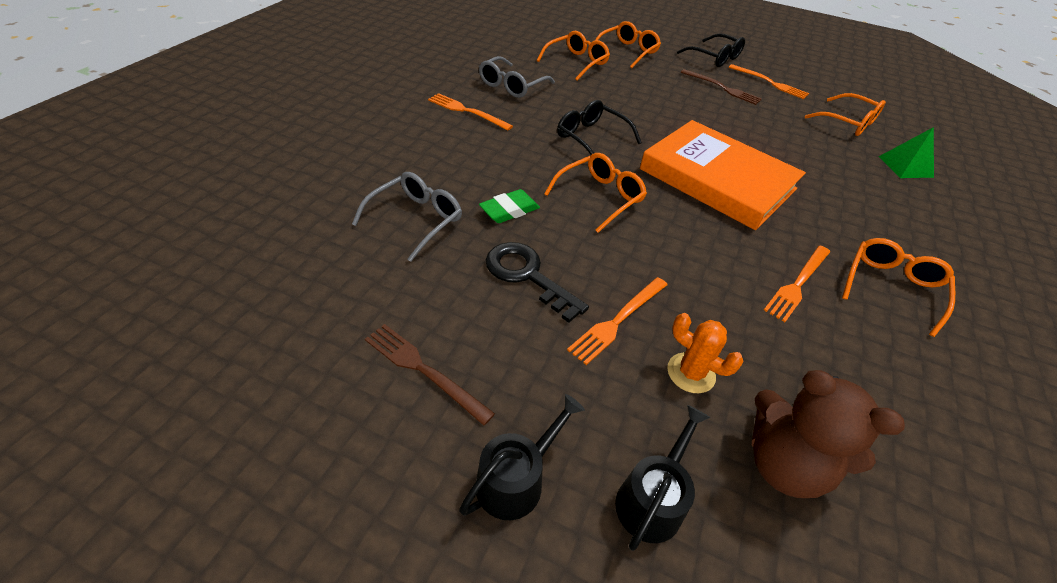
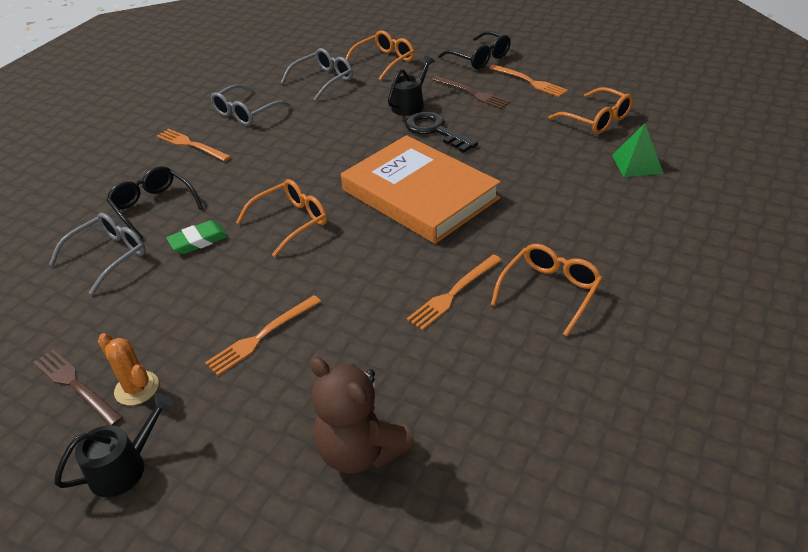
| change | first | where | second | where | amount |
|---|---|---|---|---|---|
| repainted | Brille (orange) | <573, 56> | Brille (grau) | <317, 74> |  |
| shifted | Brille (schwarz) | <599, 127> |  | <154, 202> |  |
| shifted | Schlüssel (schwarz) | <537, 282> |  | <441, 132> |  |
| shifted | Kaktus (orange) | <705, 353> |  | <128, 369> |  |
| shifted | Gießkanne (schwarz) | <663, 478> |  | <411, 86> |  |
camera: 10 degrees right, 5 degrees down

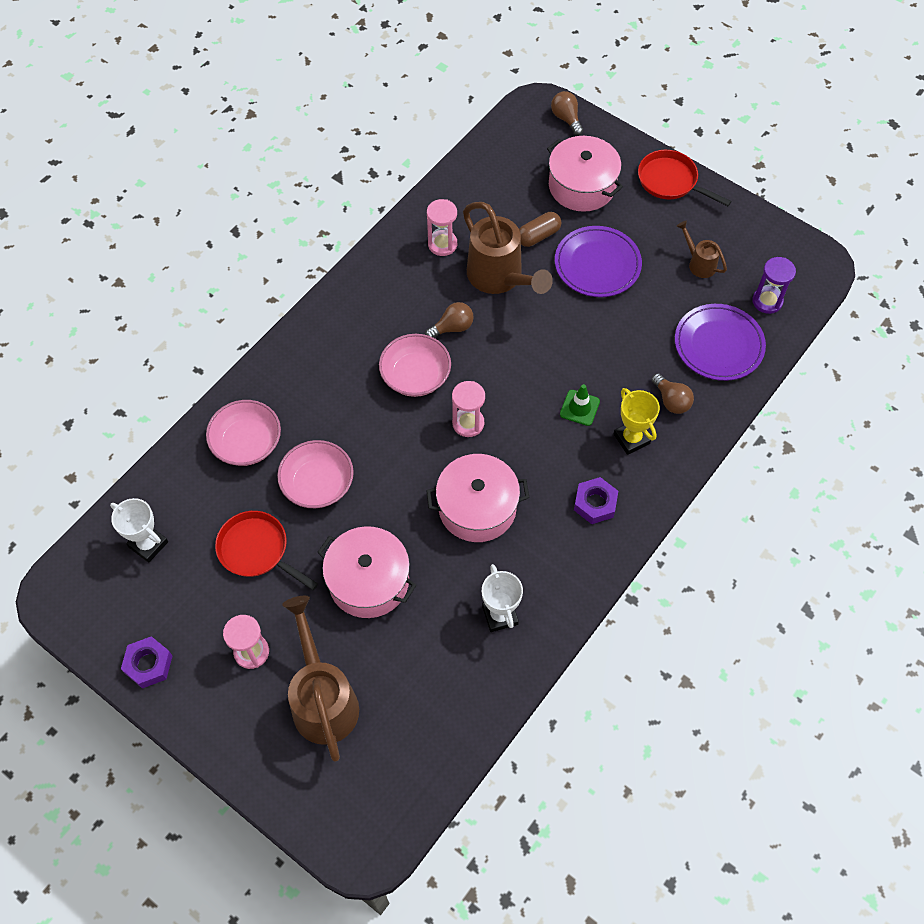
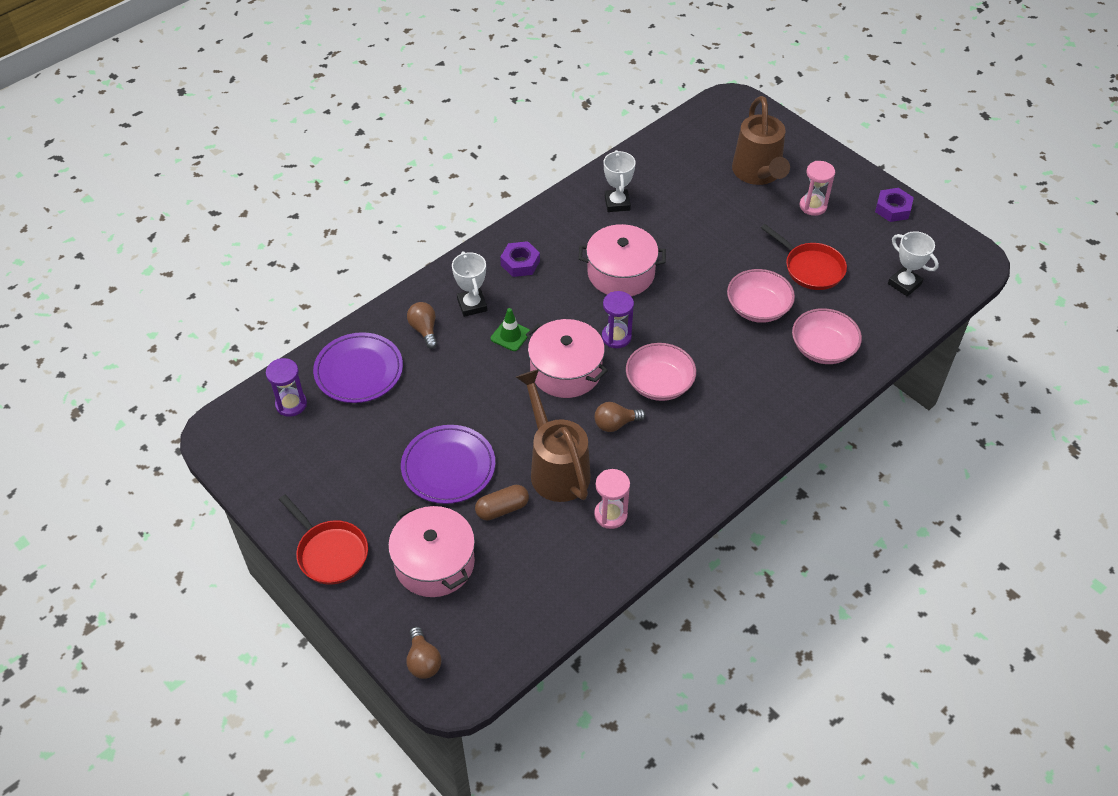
| change | first | where | second | where | amount |
|---|---|---|---|---|---|
| gone | Gießkanne (braun) | <701, 249> |  |  |  |
| repainted | Sanduhr (rosa) | <468, 409> | Sanduhr (lila) | <618, 319> |  |
| repainted | Pokal (gelb) | <637, 421> | Pokal (weiß) | <469, 284> |  |
| shifted | Kochtopf (rosa) | <367, 572> |  | <567, 358> |  |
camera: 170 degrees left, 10 degrees down

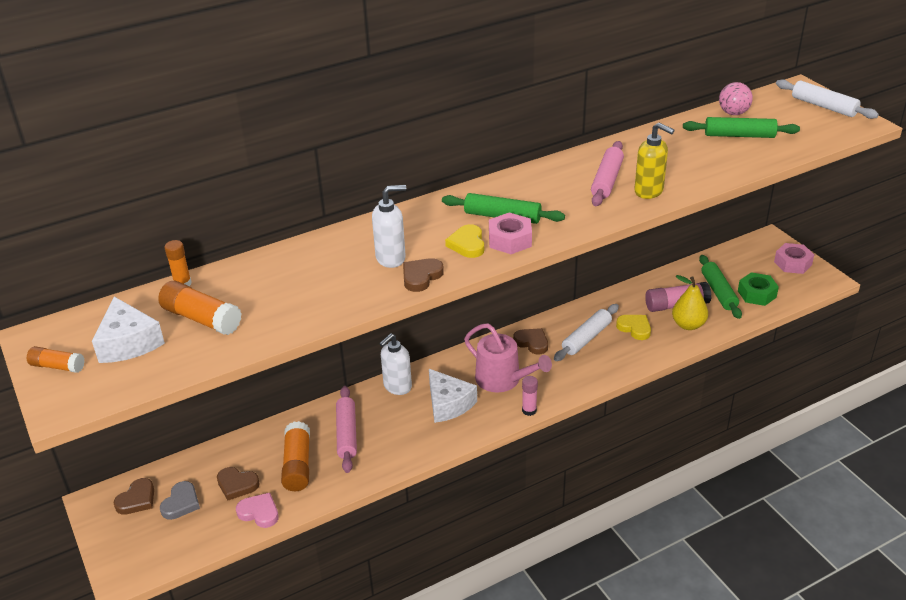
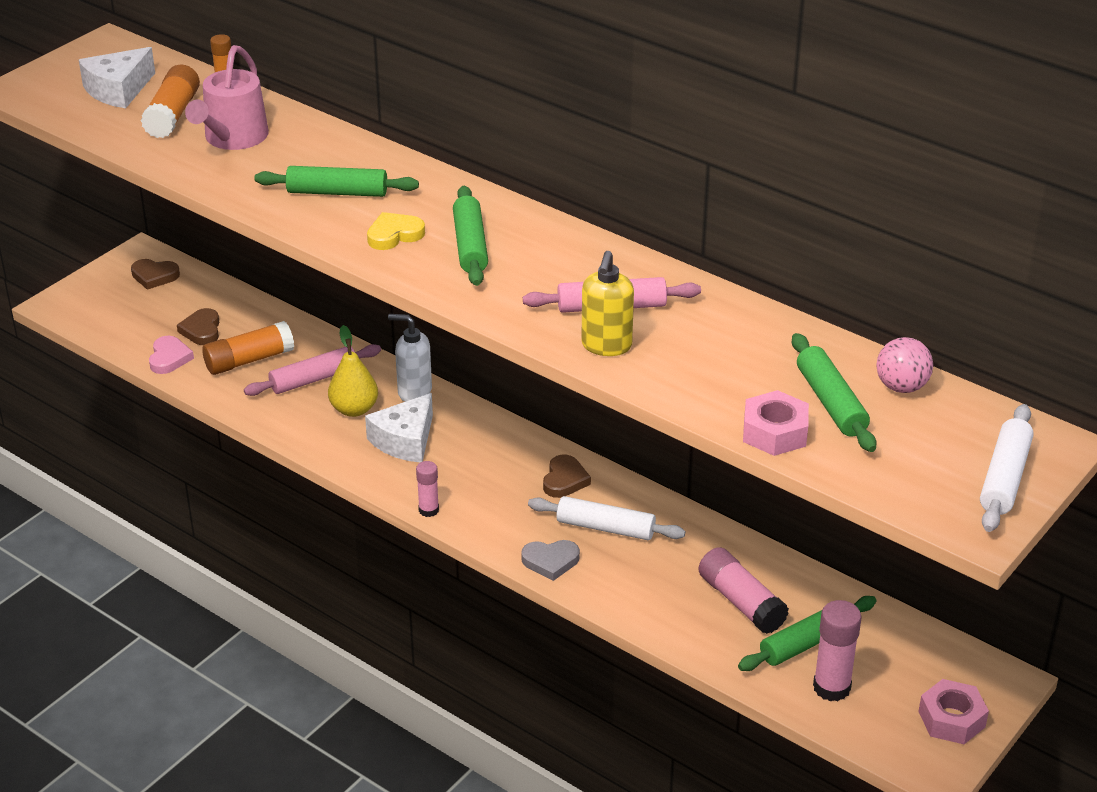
| change | first | where | second | where | amount |
|---|---|---|---|---|---|
| swapped | Seifenspender (weiß) | <389, 226> | Nudelholz (grün) | <337, 181> |  |
| shifted | Sechskantmutter (rosa) | <510, 233> |  | <776, 423> |  |
| gone | Herz (braun) | <423, 275> |  |  |  |
| swapped | Sechskantmutter (grün) | <758, 289> | Klebestift (rosa) | <837, 650> |  |
| shifted | Birne (gelb) | <690, 302> |  | <353, 371> |  |
| gone | Herz (gelb) | <633, 327> |  |  |  |
| shifted | Gießkanne (rosa) | <508, 357> |  | <227, 97> |  |
| gone | Klebestift (orange) | <56, 359> |  |  |  |
| shifted | Herz (grau) | <180, 500> |  | <550, 560> |  |
camera: 65 degrees right, 0 degrees up

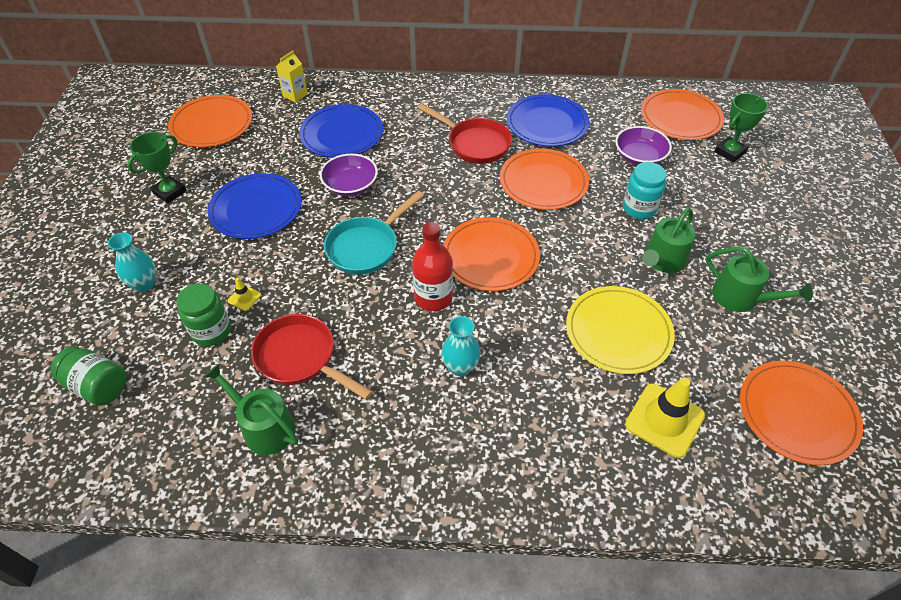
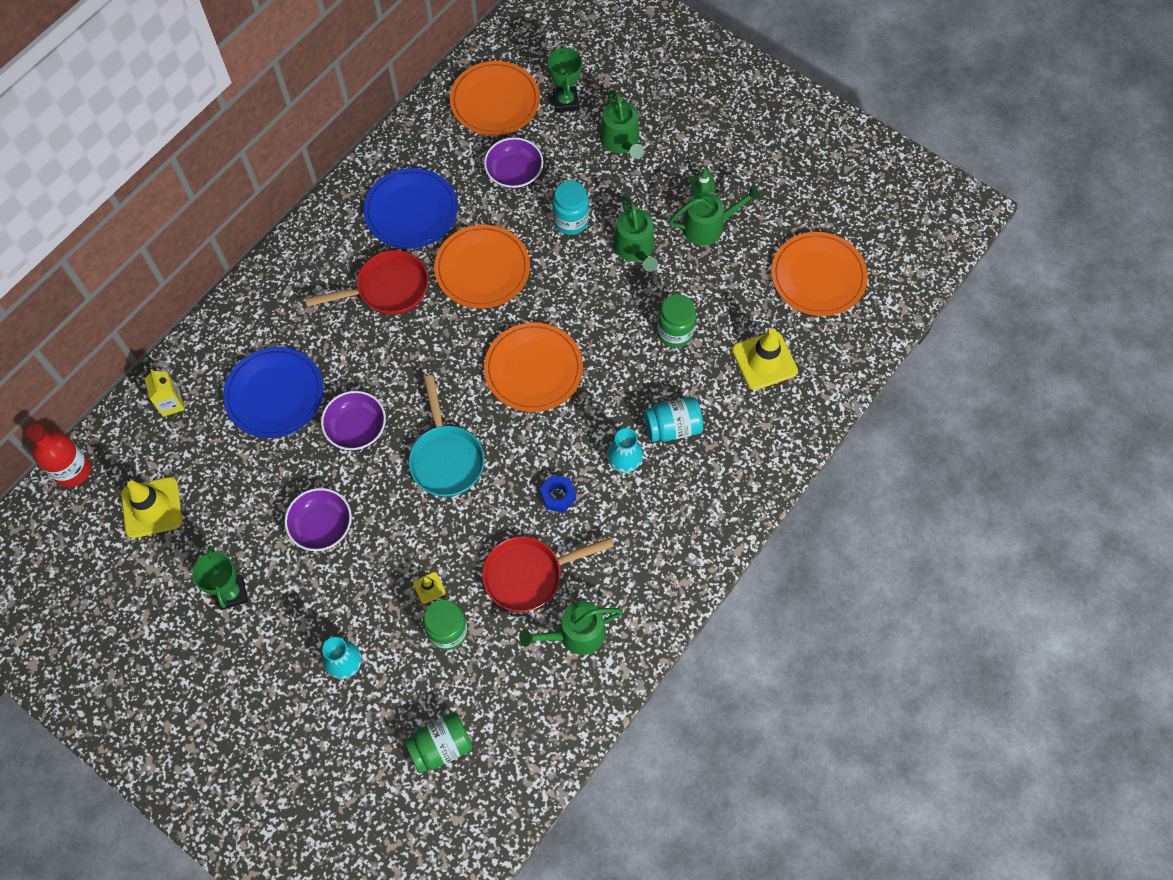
| change | first | where | second | where | amount |
|---|---|---|---|---|---|
| swapped | Teller (orange) | <210, 121> | Leitkegel (gelb) | <151, 507> |  |
| swapped | Teller (blau) | <255, 206> | Schüssel (lila) | <318, 519> |  |
| shifted | Flasche (rot) | <432, 266> |  | <58, 455> |  |
| swapped | Teller (gelb) | <620, 330> | Einmachglas (grün) | <676, 321> |  |
| new |  |  | Gießkanne (grün) | <622, 124> |  |
| new |  |  | Leitkegel (grün) | <703, 182> |  |
| new |  |  | Einmachglas (türkis) | <673, 419> |  |
| new |  |  | Sechskantmutter (blau) | <558, 494> |  |
camera: 55 degrees left, 15 degrees up

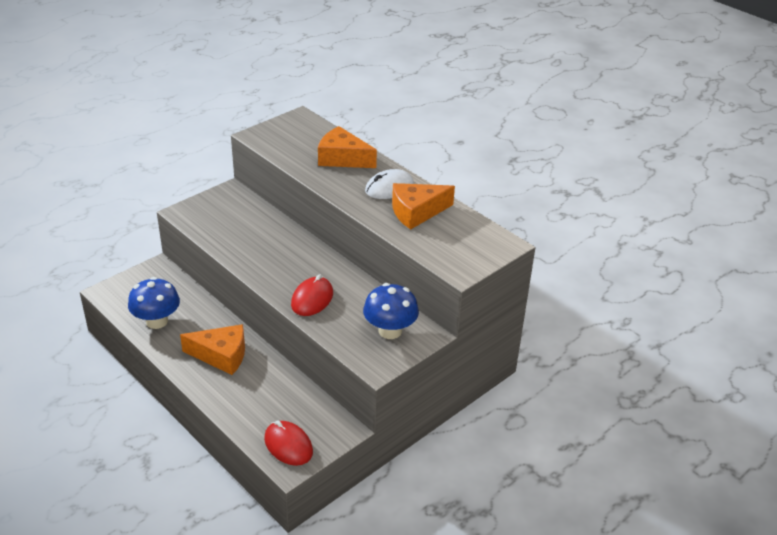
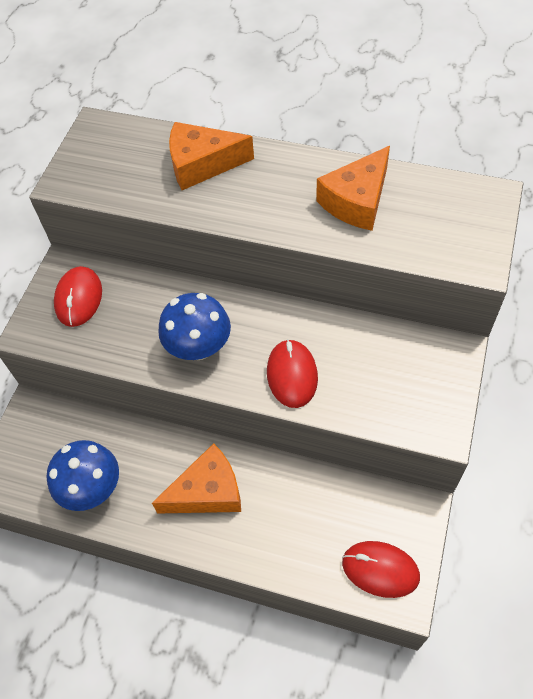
| change | first | where | second | where | amount |
|---|---|---|---|---|---|
| gone | Computermaus (weiß) | <389, 184> |  |  |  |
| shifted | Pilz (blau) | <391, 311> |  | <194, 326> |  |
| new |  |  | Computermaus (rot) | <78, 296> |  |
camera: 25 degrees left, 20 degrees up

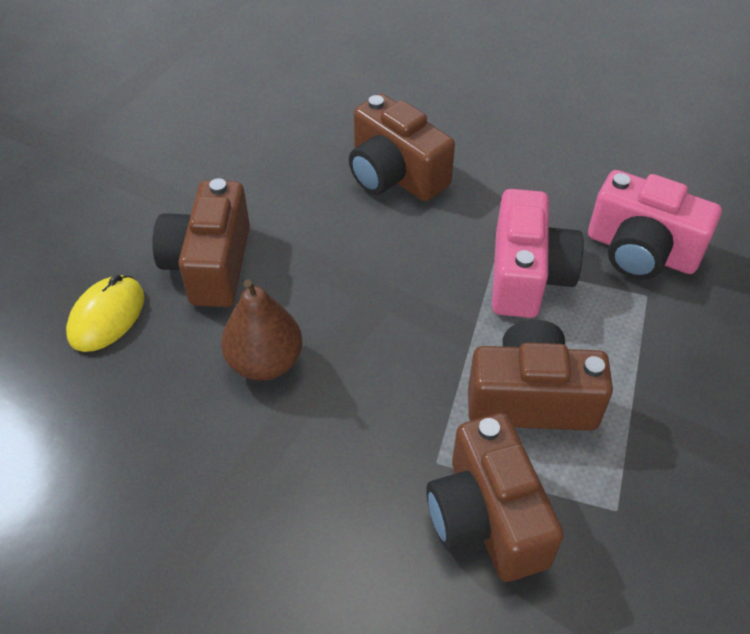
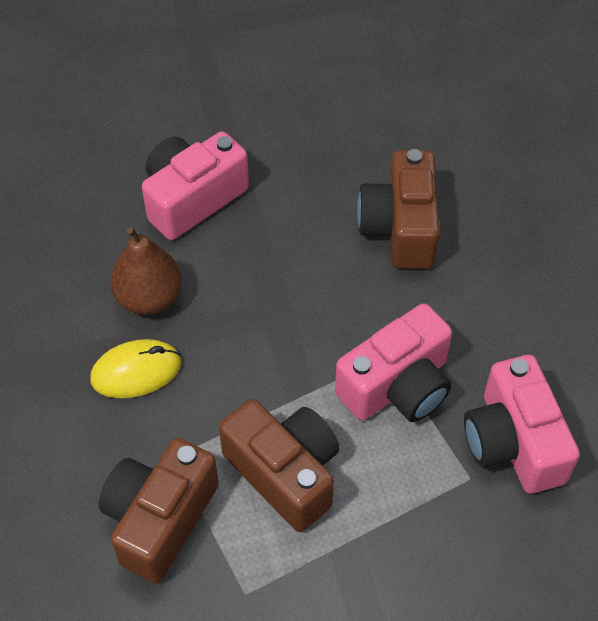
| change | first | where | second | where | amount |
|---|---|---|---|---|---|
| repainted | Kamera (braun) | <201, 242> | Kamera (rosa) | <195, 185> |  |
| shifted | Computermaus (gelb) | <105, 313> |  | <135, 368> |  |
camera: 45 degrees right, 5 degrees up

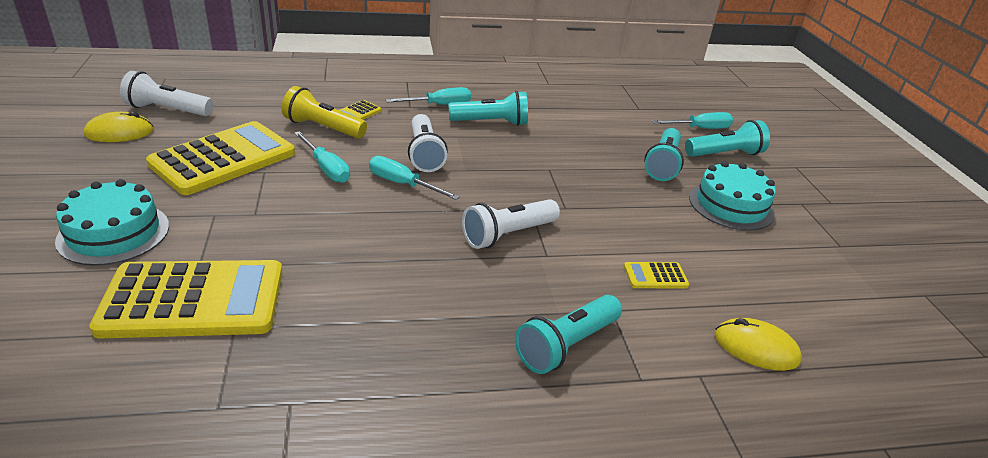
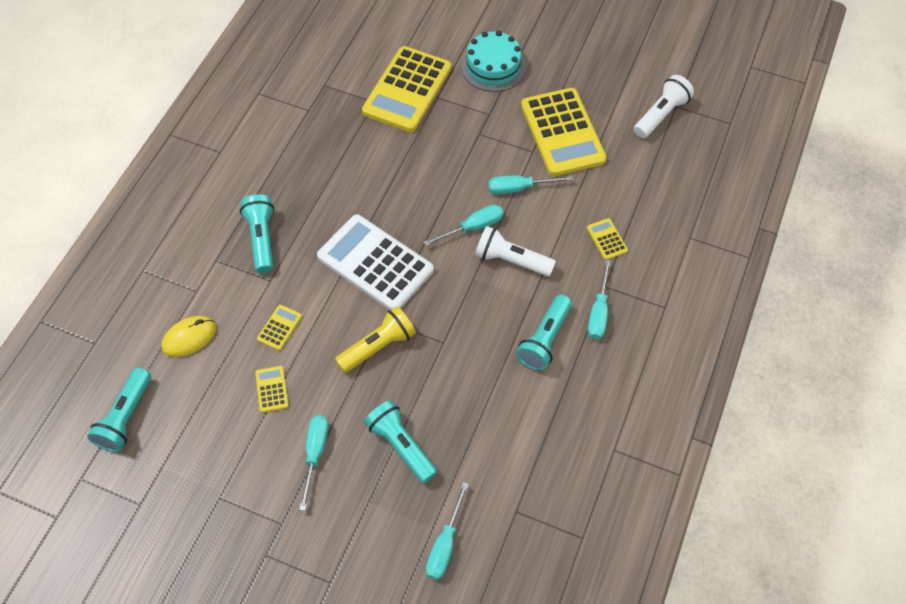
| change | first | where | second | where | amount |
|---|---|---|---|---|---|
| shifted | Taschenlampe (gelb) | <324, 112> |  | <375, 339> |  |
| gone | Computermaus (gelb) | <119, 126> |  |  |  |
| shifted | Taschenlampe (türkis) | <727, 138> |  | <119, 410> |  |
| swapped | Kuchen (türkis) | <732, 196> | Schraubenzieher (türkis) | <313, 463> |  |
| swapped | Taschenlampe (weiß) | <511, 224> | Taschenrechner (weiß) | <375, 262> |  |
| new |  |  | Taschenrechner (gelb) | <272, 389> |  |
camera: 125 degrees right, 25 degrees up

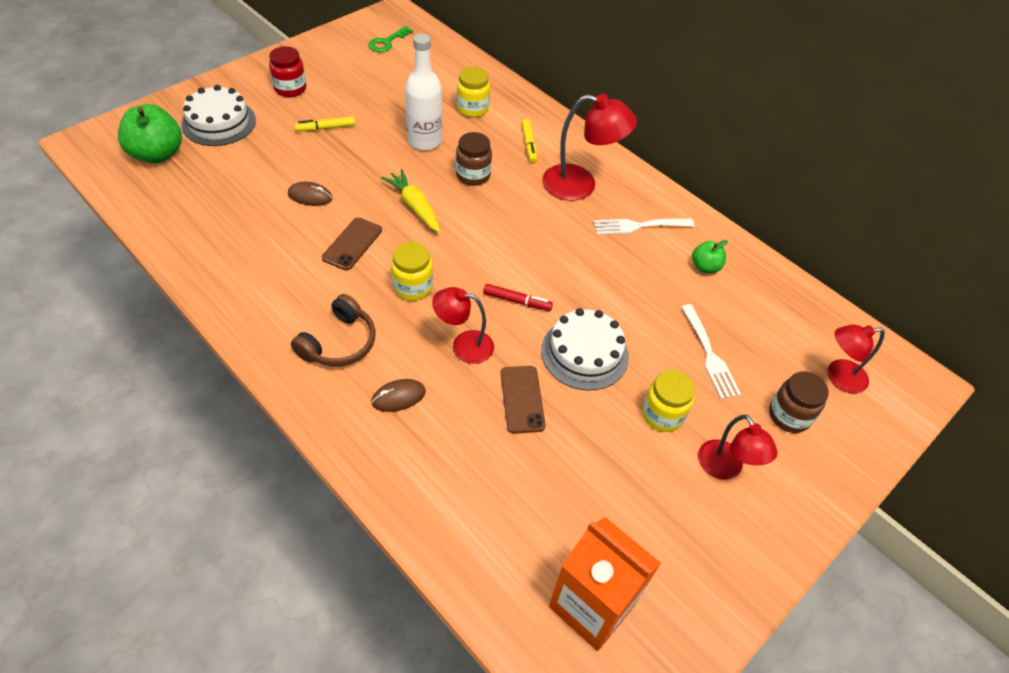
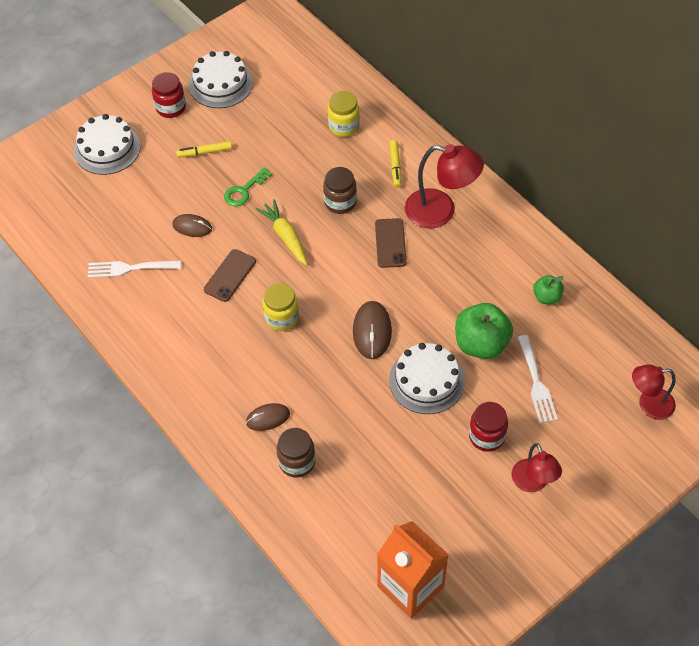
| change | first | where | second | where | amount |
|---|---|---|---|---|---|
| shifted | Schlüssel (grün) | <390, 39> |  | <248, 186> |  |
| gone | Flasche (weiß) | <423, 92> |  |  |  |
| shifted | Apfel (grün) | <150, 133> |  | <484, 331> |  |
| shifted | Gabel (weiß) | <643, 227> |  | <134, 269> |  |
| swapped | Filzstift (rot) | <518, 297> | Computermaus (braun) | <372, 330> |  |
| gone | Lampe (rot) | <463, 325> |  |  |  |
| gone | Kopfhörer (braun) | <333, 330> |  |  |  |
| shifted | Handy (braun) | <523, 400> |  | <391, 243> |  |
| repainted | Einmachglas (gelb) | <668, 401> | Einmachglas (rot) | <488, 427> |  |
| shifted | Einmachglas (braun) | <799, 402> |  | <296, 453> |  |
| new |  |  | Kuchen (weiß) | <221, 79> |  |
camera: 10 degrees right, 5 degrees up

